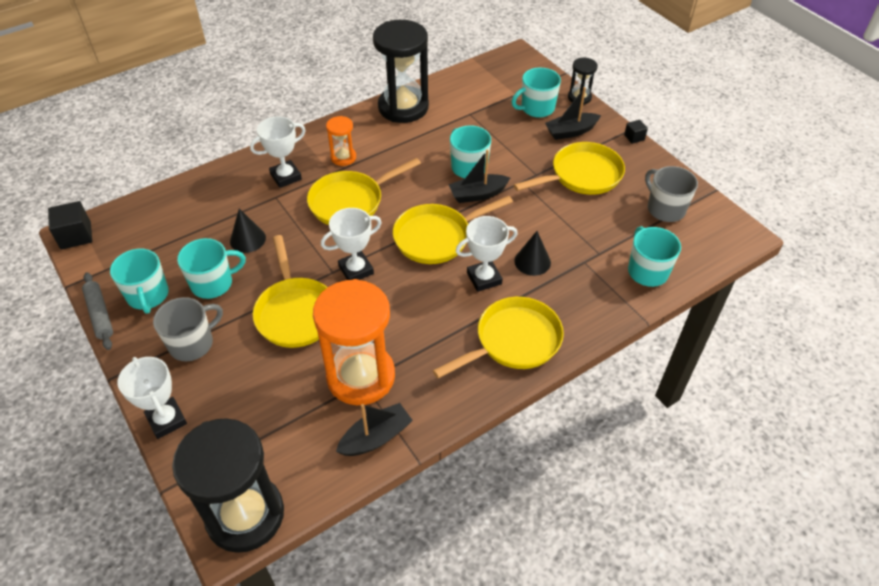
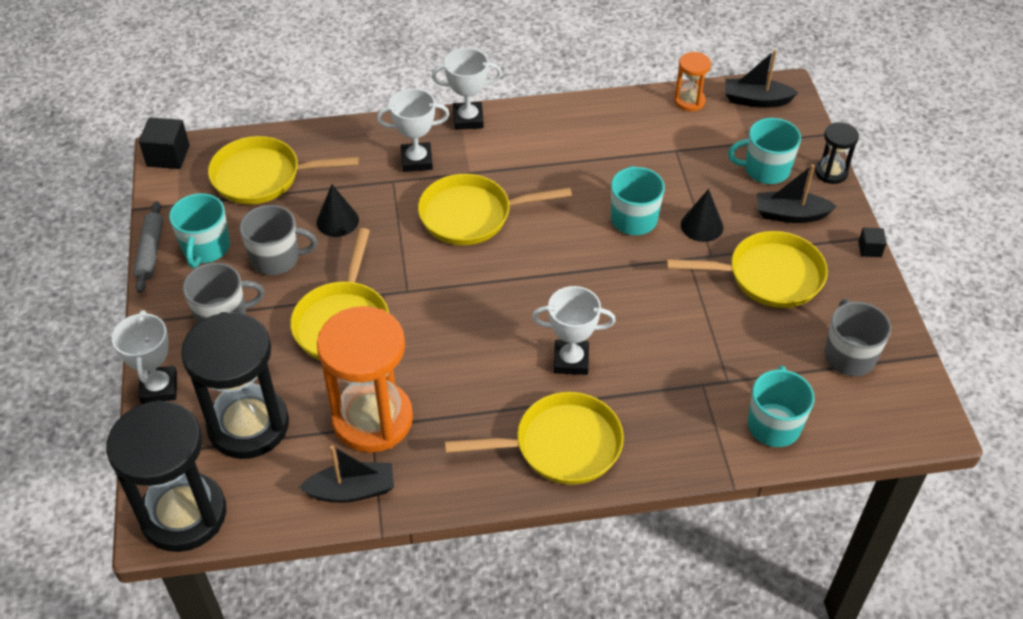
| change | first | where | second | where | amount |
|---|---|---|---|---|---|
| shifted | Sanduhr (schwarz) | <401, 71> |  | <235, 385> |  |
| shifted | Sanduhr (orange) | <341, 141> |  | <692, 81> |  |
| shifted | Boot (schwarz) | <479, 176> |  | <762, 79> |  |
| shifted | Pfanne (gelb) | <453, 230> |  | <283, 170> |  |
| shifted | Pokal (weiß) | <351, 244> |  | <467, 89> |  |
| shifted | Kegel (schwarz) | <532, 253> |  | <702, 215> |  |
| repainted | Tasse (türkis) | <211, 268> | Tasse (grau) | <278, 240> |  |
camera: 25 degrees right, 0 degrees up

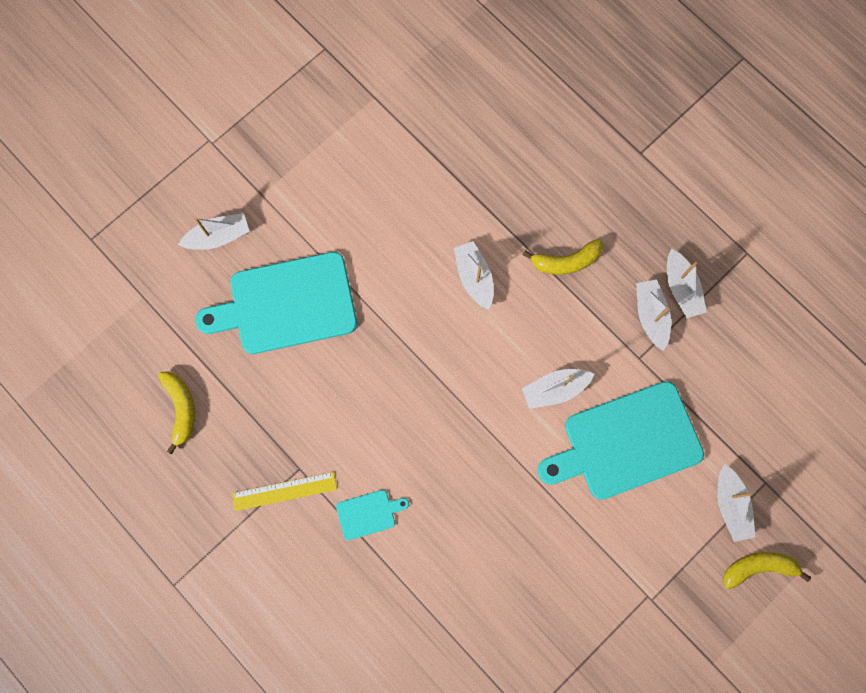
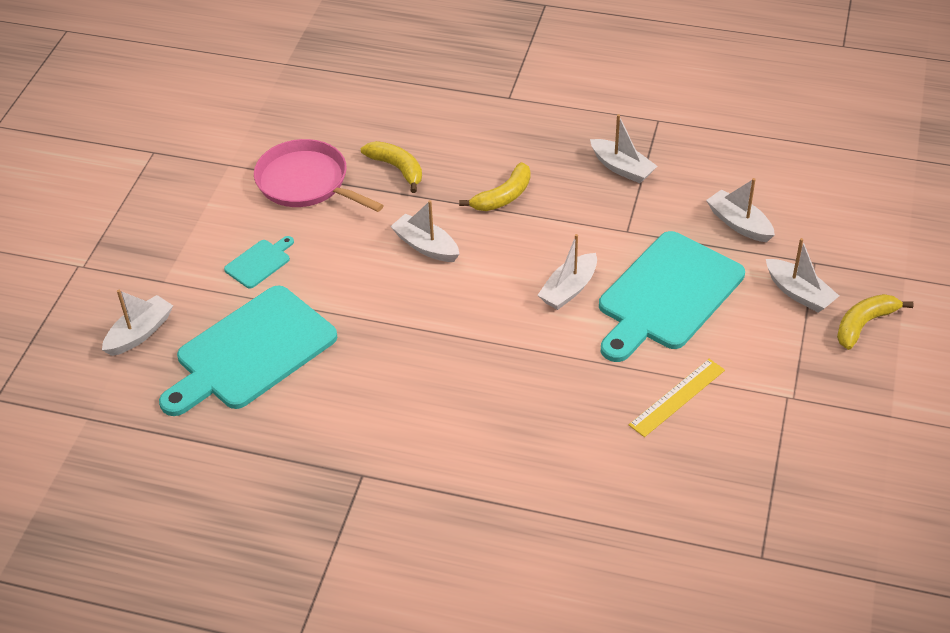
| change | first | where | second | where | amount |
|---|---|---|---|---|---|
| shifted | Boot (weiß) | <653, 315> |  | <740, 210> |  |
| shifted | Banane (gelb) | <176, 412> |  | <391, 167> |  |
| shifted | Lineal (gelb) | <284, 491> |  | <677, 398> |  |
| shifted | Schneidebrett (türkis) | <372, 515> |  | <259, 262> |  |
| new |  |  | Pfanne (rosa) | <319, 175> |  |
camera: 30 degrees left, 30 degrees down

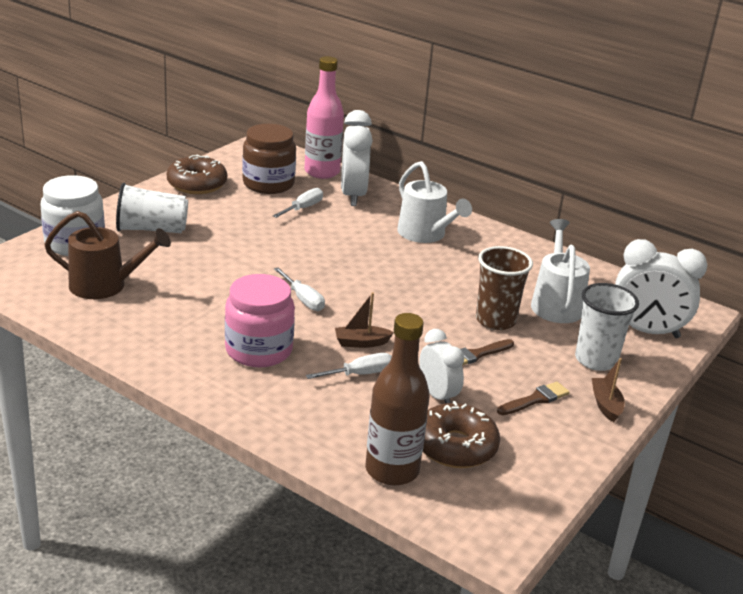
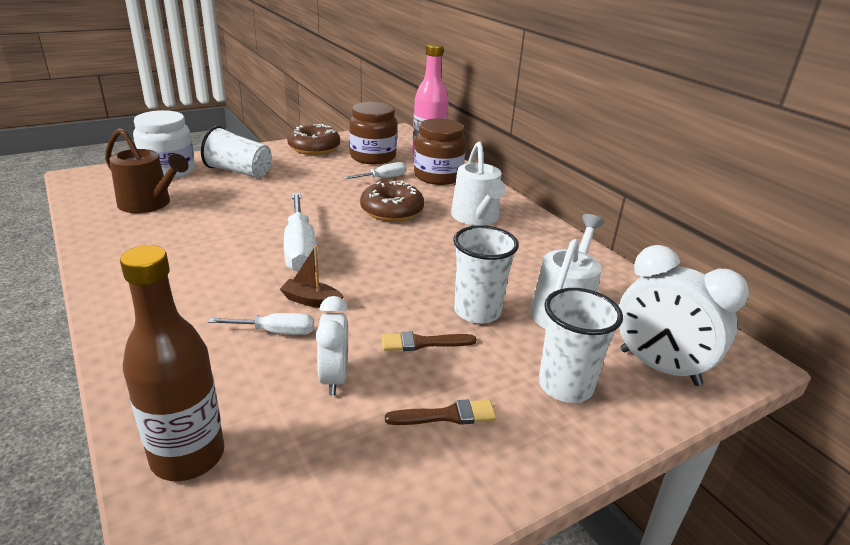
| change | first | where | second | where | amount |
|---|---|---|---|---|---|
| swapped | Wecker (weiß) | <357, 158> | Einmachglas (braun) | <440, 151> |  |
| repainted | Becher (braun) | <504, 288> | Becher (weiß) | <486, 274> |  |
| scaled | Schraubenzieher (weiß) | <299, 289> |  | <300, 232> | x1.81 |
| gone | Einmachglas (rosa) | <260, 320> |  |  |  |
| gone | Boot (braun) | <608, 390> |  |  |  |
| shifted | Donut (braun) | <461, 434> |  | <392, 201> |  |
camera: 25 degrees right, 0 degrees up

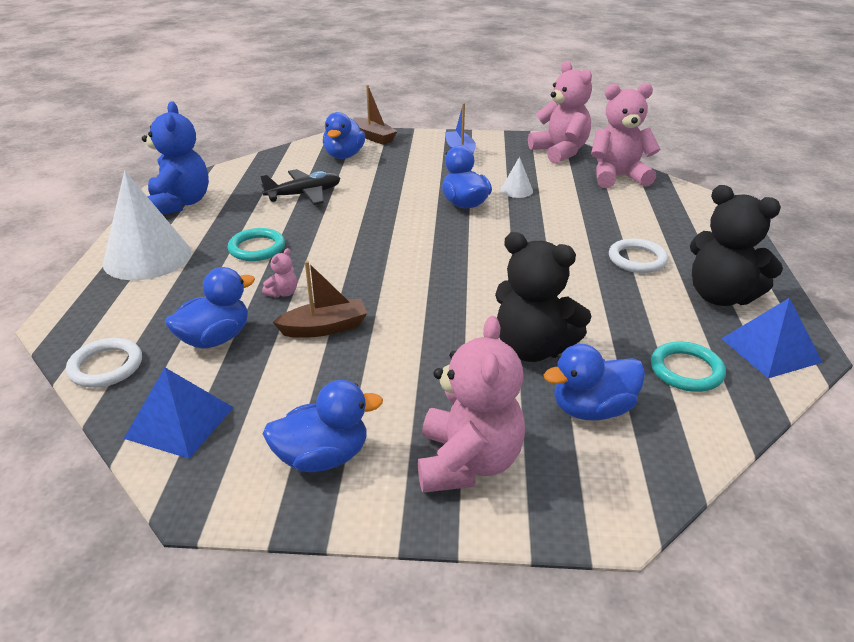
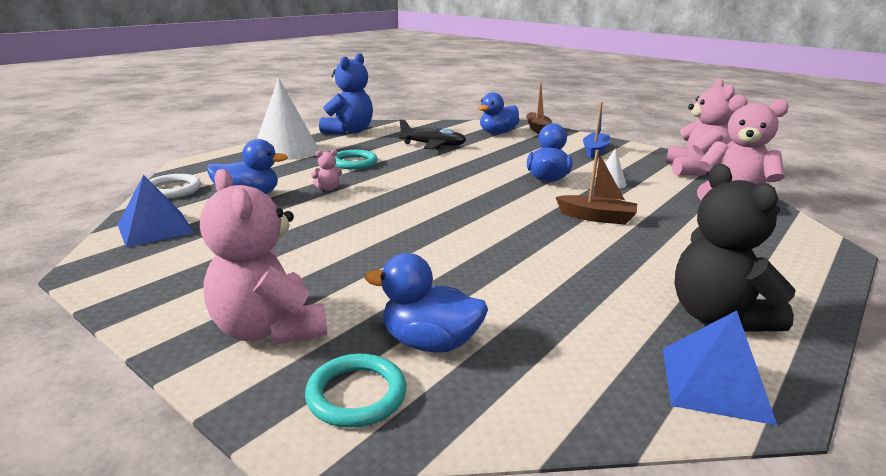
| change | first | where | second | where | amount |
|---|---|---|---|---|---|
| gone | Teddybär (schwarz) | <543, 297> |  |  |  |
| gone | Ring (weiß) | <638, 255> |  |  |  |
| shifted | Boot (braun) | <320, 299> |  | <596, 187> |  |
| rotated | Teddybär (rosa) | <471, 404> |  | <263, 257> | 105 degrees clockwise |
| shifted | Ring (türkis) | <688, 366> |  | <356, 391> |  |
| gone | Ente (blau) | <323, 426> |  |  |  |
camera: 35 degrees right, 10 degrees down

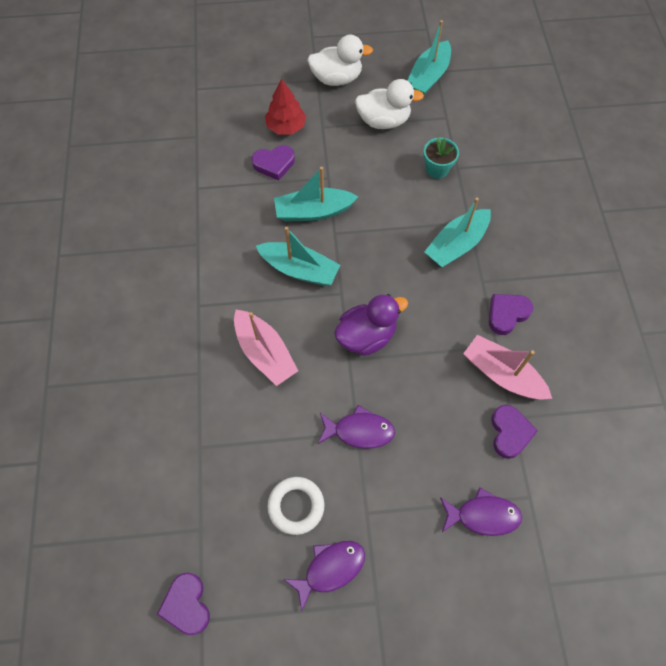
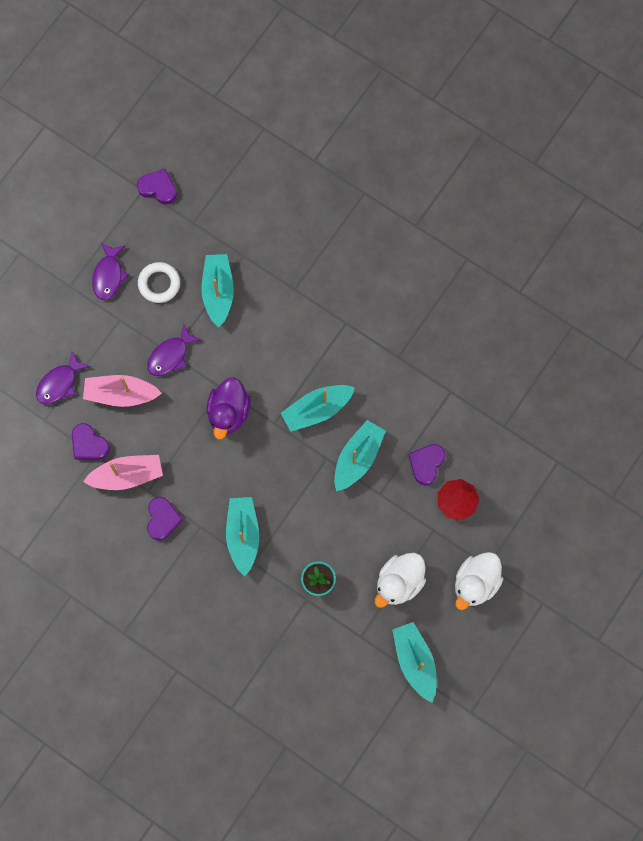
| change | first | where | second | where | amount |
|---|---|---|---|---|---|
| shifted | Boot (rosa) | <266, 348> |  | <122, 391> |  |
| new |  |  | Boot (türkis) | <217, 291> |  |
camera: 130 degrees right, 10 degrees up

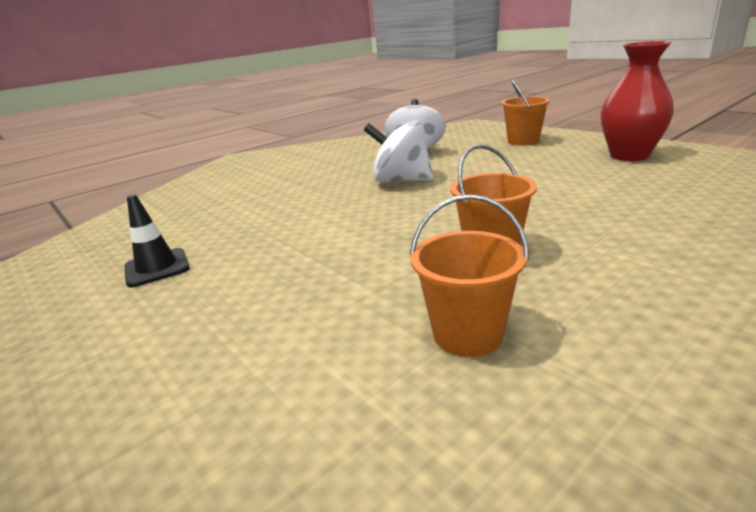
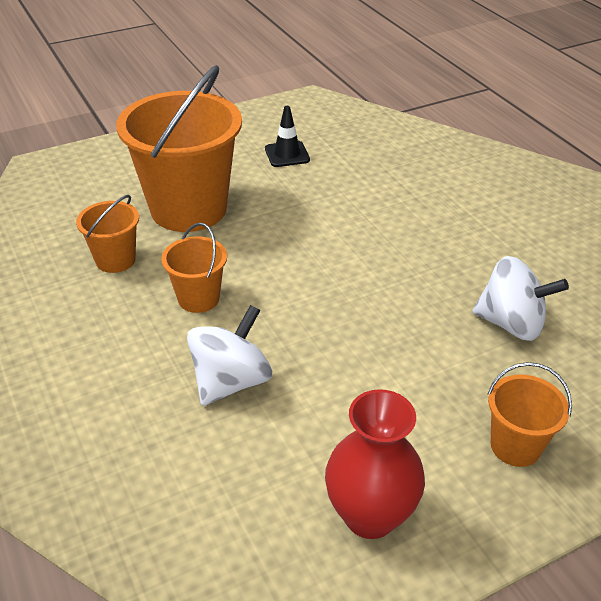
| change | first | where | second | where | amount |
|---|---|---|---|---|---|
| shifted | Kreisel (weiß) | <398, 152> |  | <229, 355> |  |
| new |  |  | Eimer (orange) | <179, 148> |  |
camera: 100 degrees right, 15 degrees up

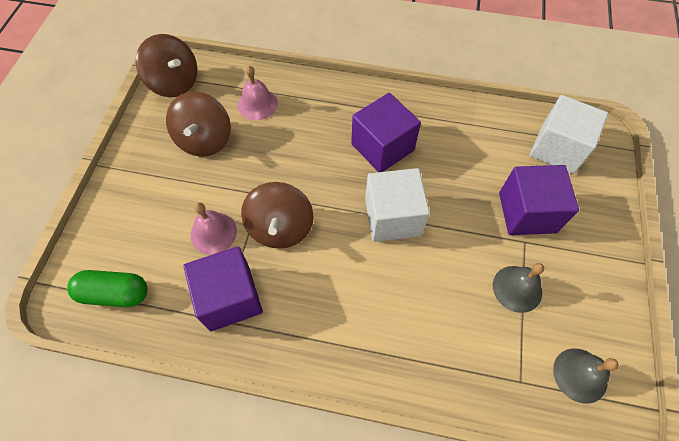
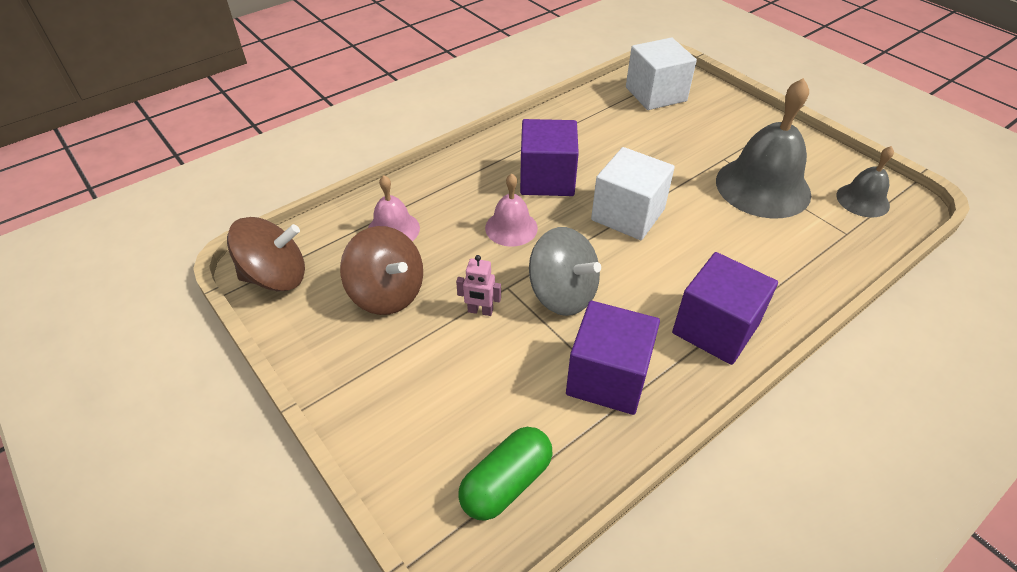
| change | first | where | second | where | amount |
|---|---|---|---|---|---|
| shifted | Kubus (lila) | <539, 200> |  | <725, 308> |  |
| repainted | Kreisel (braun) | <277, 215> | Kreisel (grau) | <565, 271> |  |
| shifted | Glocke (rosa) | <213, 228> |  | <511, 210> |  |
| scaled | Glocke (grau) | <518, 288> |  | <763, 148> | x1.87 |
| new |  |  | Roboter (rosa) | <478, 285> |  |
camera: 50 degrees left, 15 degrees down

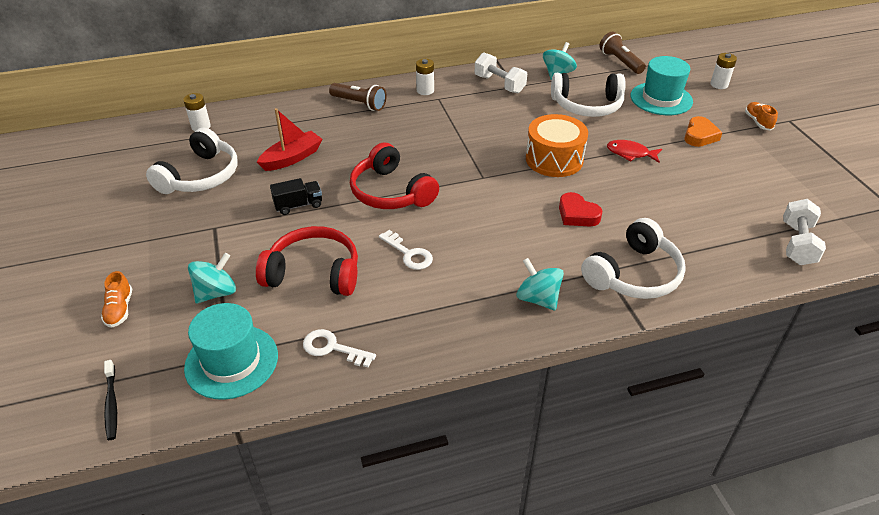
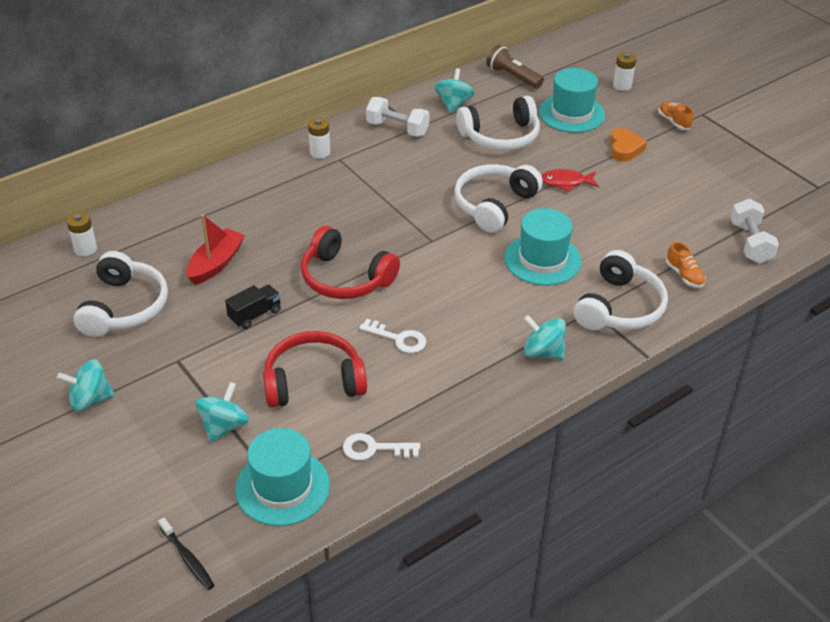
| change | first | where | second | where | amount |
|---|---|---|---|---|---|
| gone | Taschenlampe (braun) | <358, 97> |  |  |  |
| swapped | Trommel (orange) | <557, 145> | Kopfhörer (weiß) | <498, 198> |  |
| swapped | Herz (rot) | <580, 209> | Hut (türkis) | <543, 247> |  |
| shifted | Schuh (orange) | <116, 299> |  | <686, 265> |  |
| new |  |  | Kreisel (türkis) | <86, 385> |  |
camera: 20 degrees left, 0 degrees up

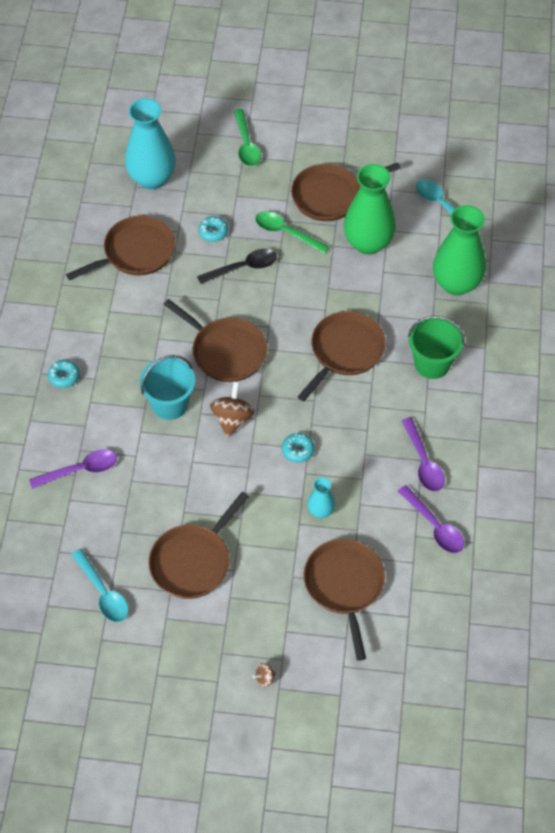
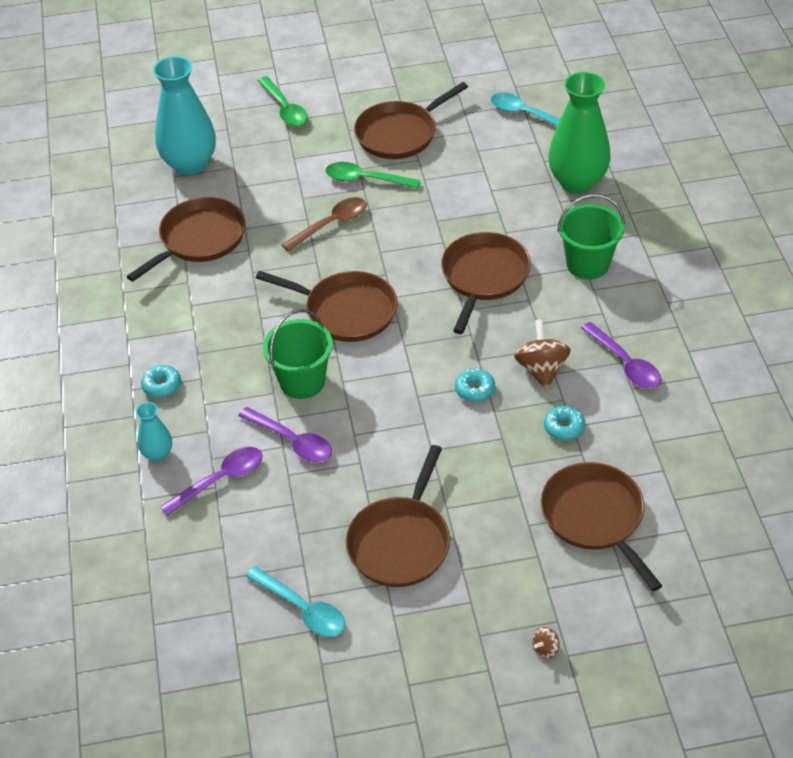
| change | first | where | second | where | amount |
|---|---|---|---|---|---|
| gone | Vase (grün) | <370, 209> |  |  |  |
| shifted | Donut (türkis) | <213, 229> |  | <565, 423> |  |
| repainted | Löffel (schwarz) | <237, 266> | Löffel (braun) | <324, 224> |  |
| repainted | Eimer (türkis) | <167, 387> | Eimer (grün) | <298, 354> |  |
| shifted | Kreisel (braun) | <232, 409> |  | <542, 354> |  |
| shifted | Vase (türkis) | <321, 497> |  | <154, 432> |  |
| shifted | Löffel (lila) | <431, 519> |  | <285, 434> |  |
camera: 15 degrees left, 10 degrees down

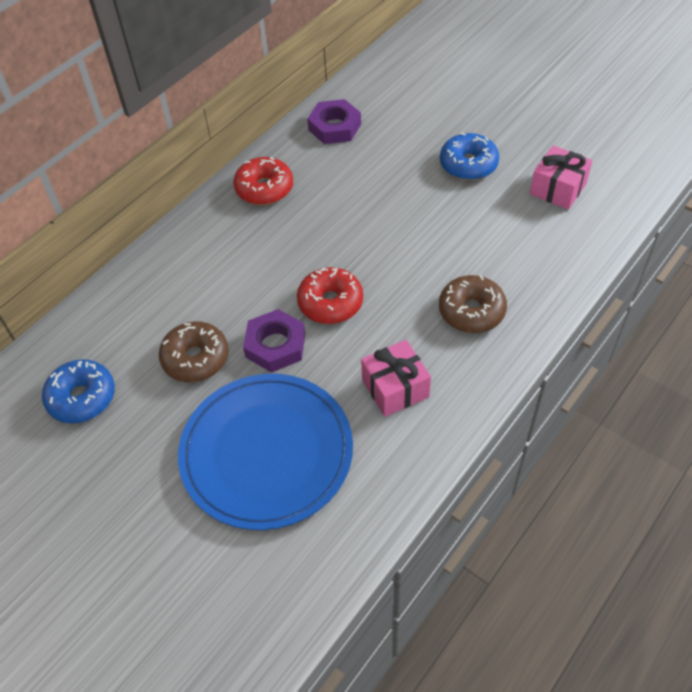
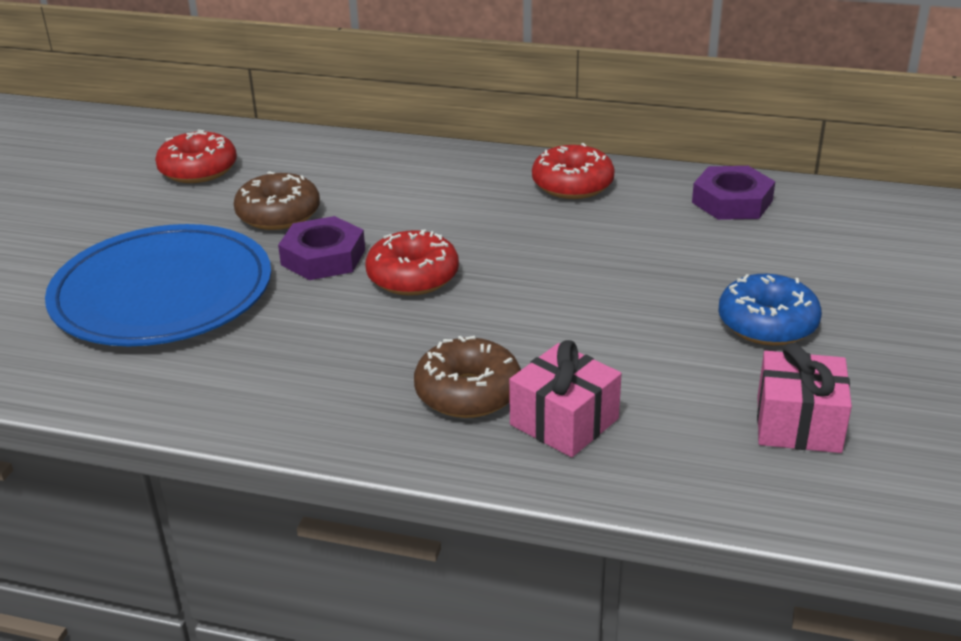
| change | first | where | second | where | amount |
|---|---|---|---|---|---|
| shifted | Geschenk (rosa) | <396, 378> |  | <565, 398> |  |
| repainted | Donut (blau) | <78, 391> | Donut (rot) | <196, 156> |  |
camera: 65 degrees right, 20 degrees down

